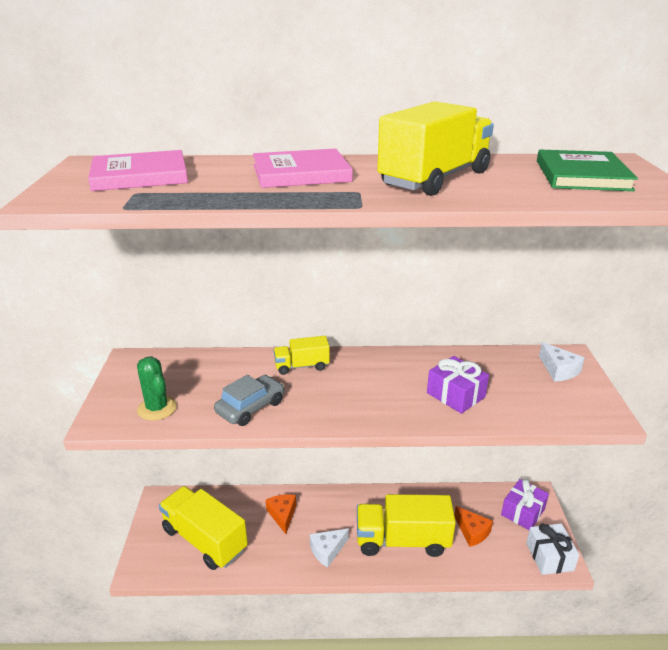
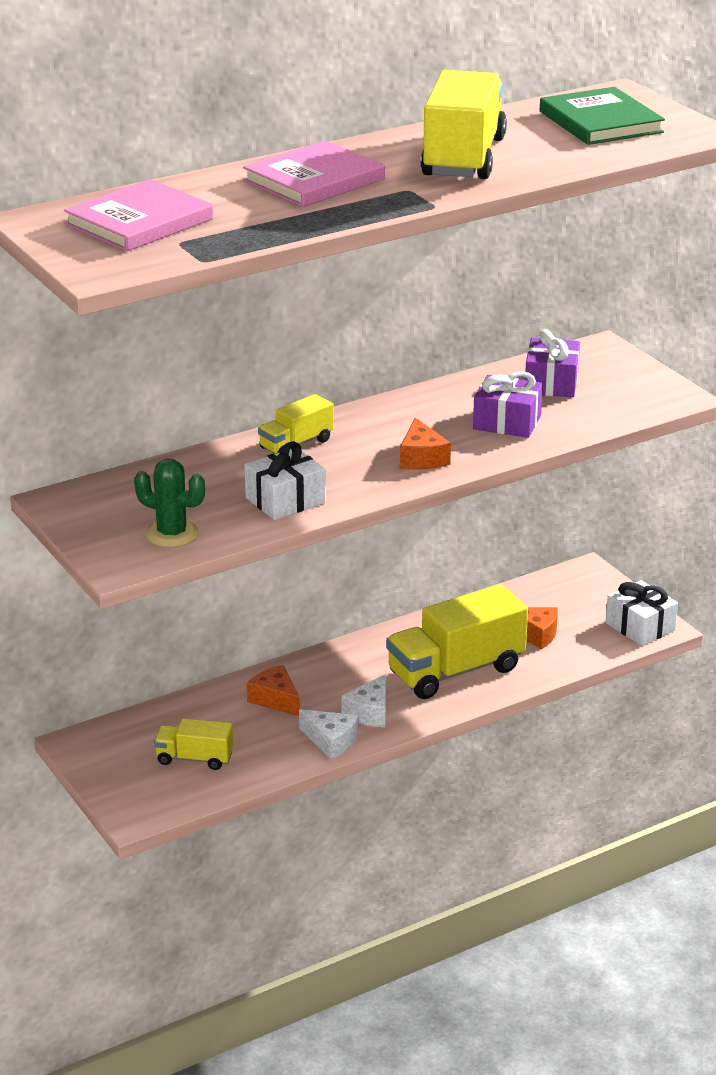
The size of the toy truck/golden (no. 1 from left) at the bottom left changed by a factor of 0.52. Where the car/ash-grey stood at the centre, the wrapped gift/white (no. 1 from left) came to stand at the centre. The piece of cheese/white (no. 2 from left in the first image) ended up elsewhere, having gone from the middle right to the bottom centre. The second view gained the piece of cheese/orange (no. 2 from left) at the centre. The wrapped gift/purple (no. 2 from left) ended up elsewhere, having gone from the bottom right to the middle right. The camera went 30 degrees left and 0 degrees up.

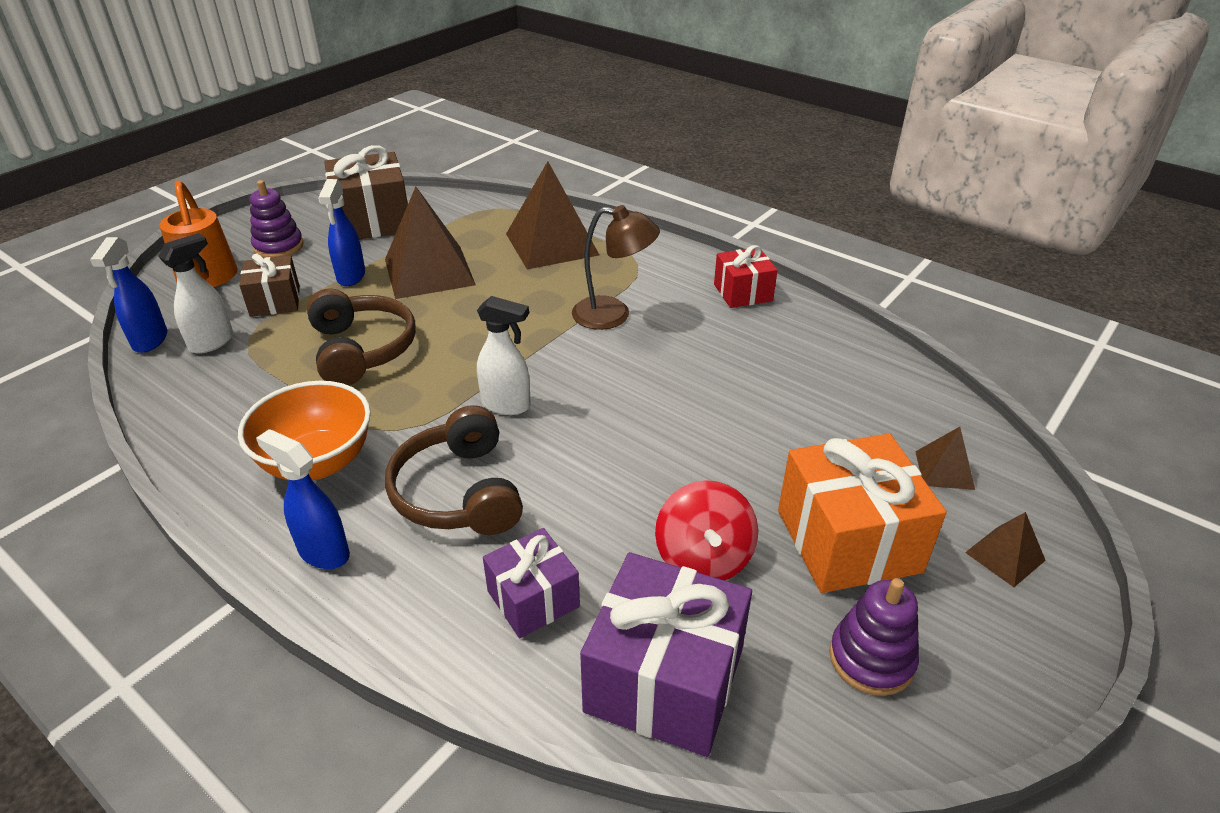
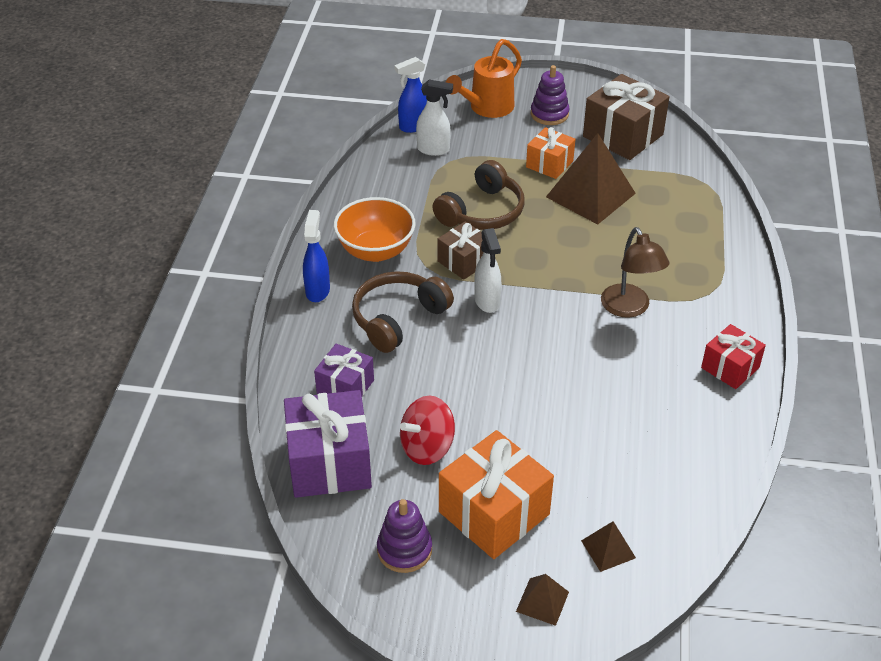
The wrapped gift/dark brown (no. 1 from left) ended up elsewhere, having gone from the middle left to the centre. Where the spray bottle/blue (no. 3 from left) stood at the top left, the wrapped gift/orange (no. 2 from left) came to stand at the top centre. The second view lost the pyramid/dark brown (no. 2 from left) at the top centre. The camera went 60 degrees right and 5 degrees up.

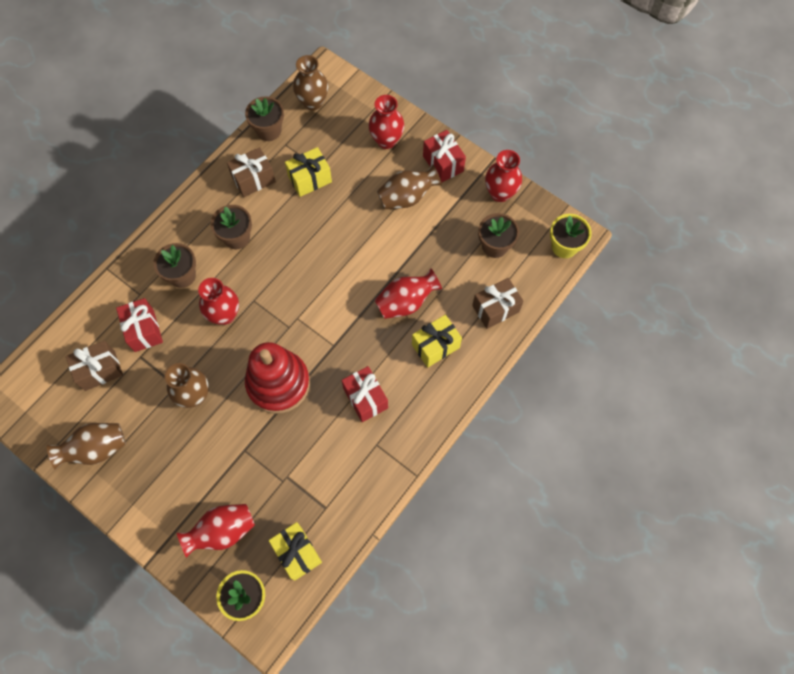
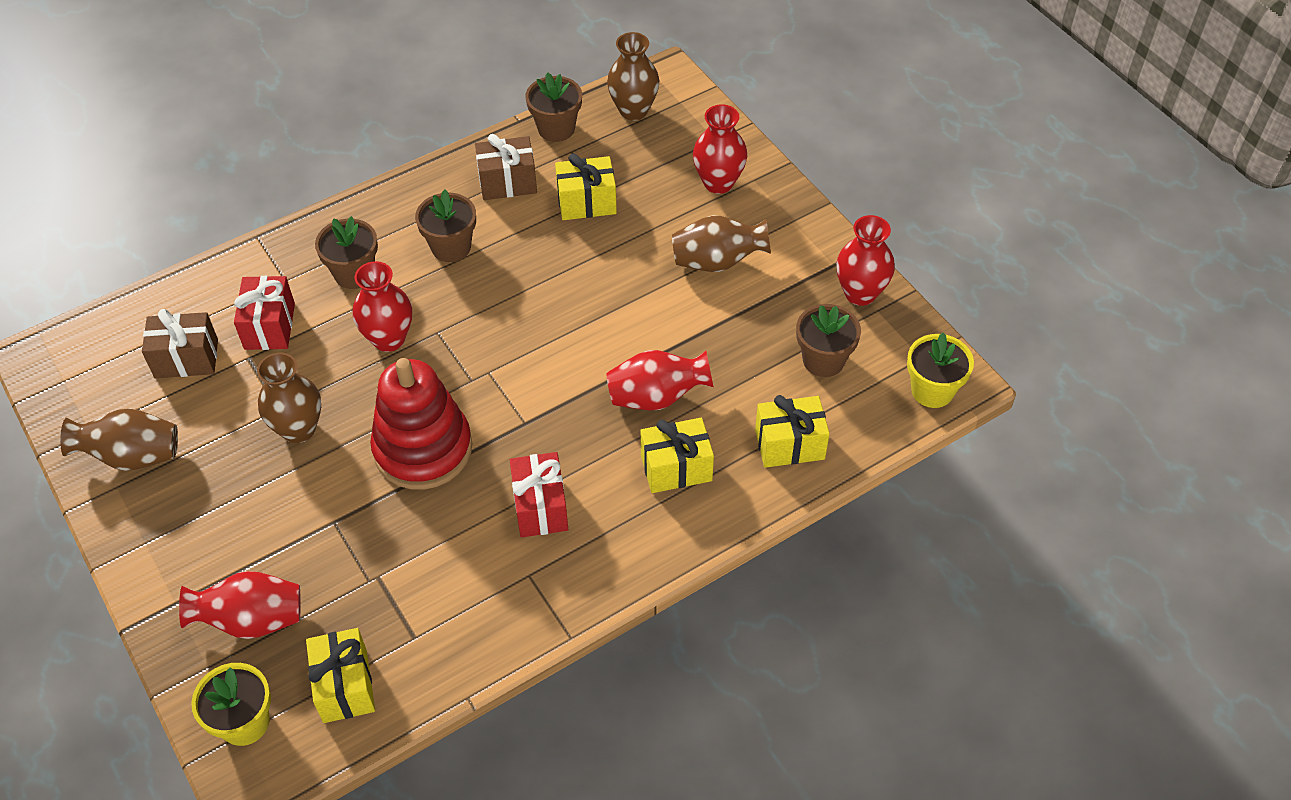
What was the wrapped gift/dark brown (no. 3 from left) at the centre turned into the wrapped gift/golden (no. 4 from left) at the centre. The second view lost the wrapped gift/red (no. 3 from left) at the top centre. The camera went 20 degrees right and 15 degrees down.

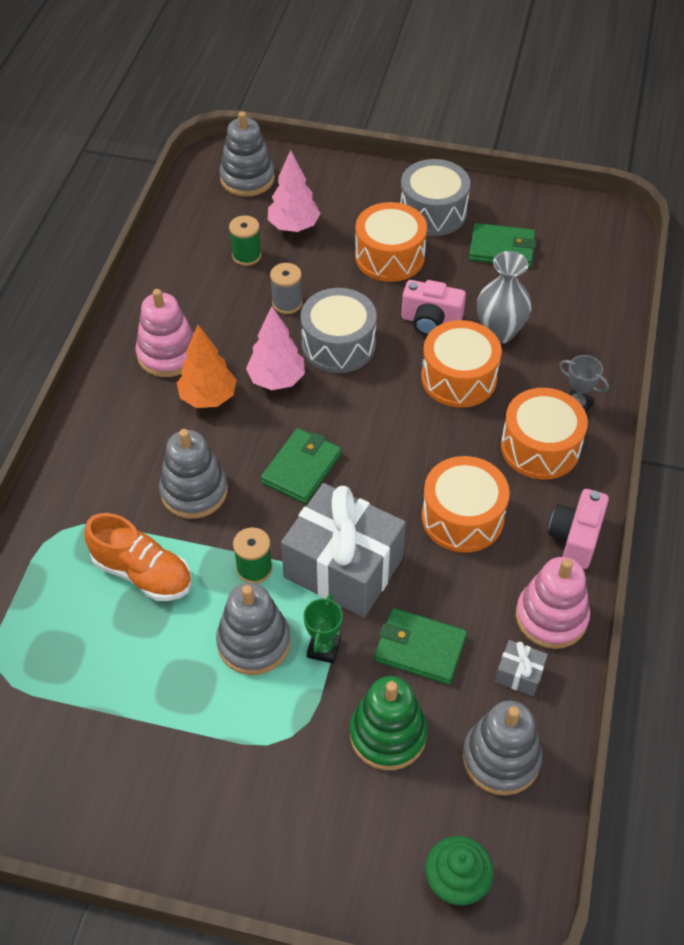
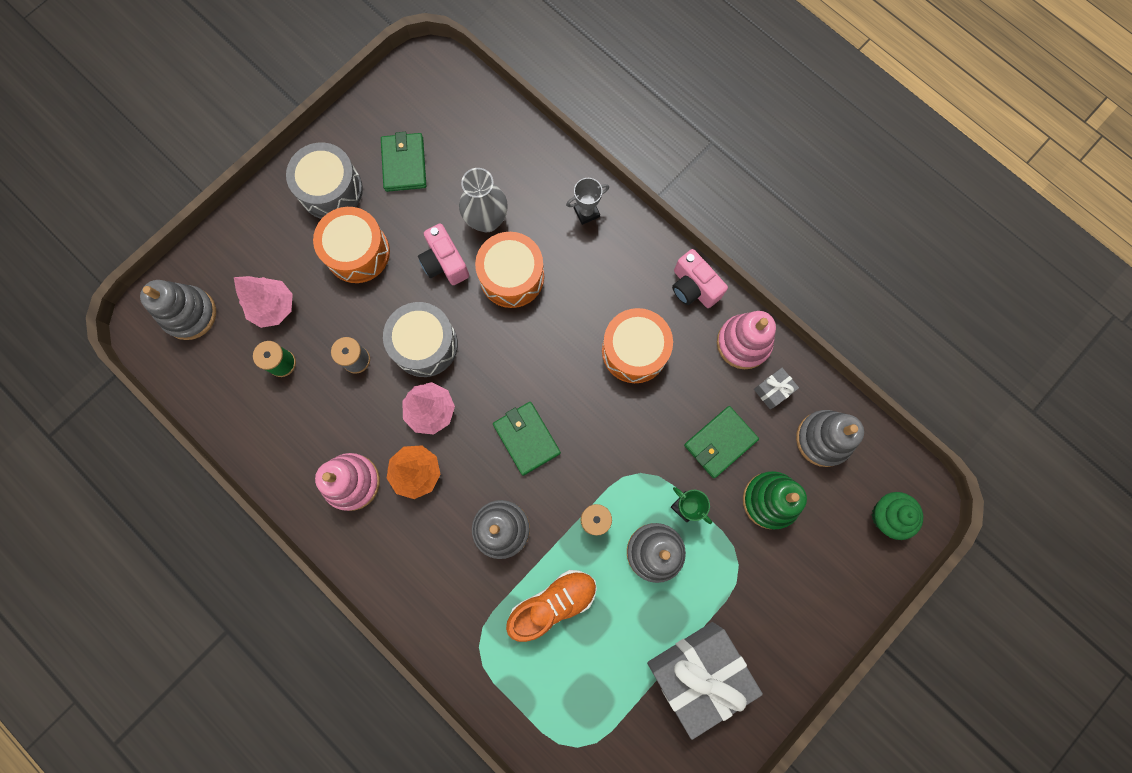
The wallet/green (no. 3 from left in the first image) at the top right ended up facing another way, 45 degrees counterclockwise from before. The compact camera/rosy (no. 1 from left) at the top centre ended up facing another way, 105 degrees clockwise from before. The wrapped gift/ash-grey (no. 1 from left) ended up elsewhere, having gone from the centre to the bottom centre. The second view lost the toy drum/orange (no. 4 from left) at the middle right. The camera went 60 degrees left and 25 degrees up.

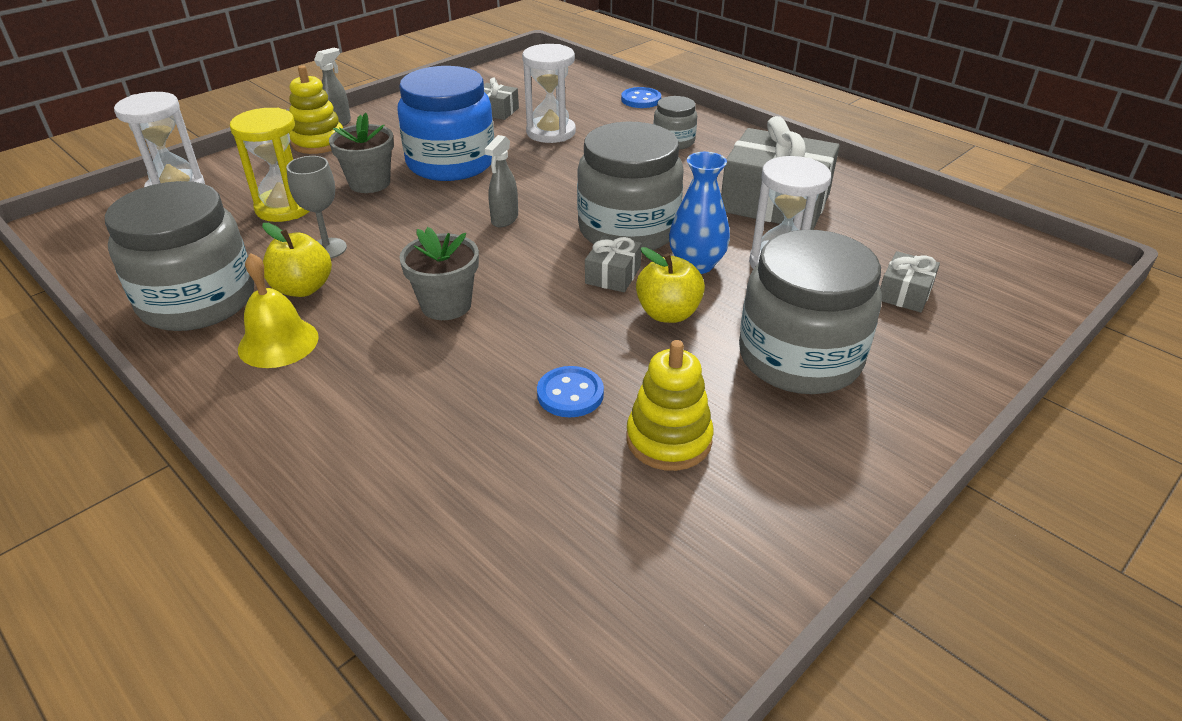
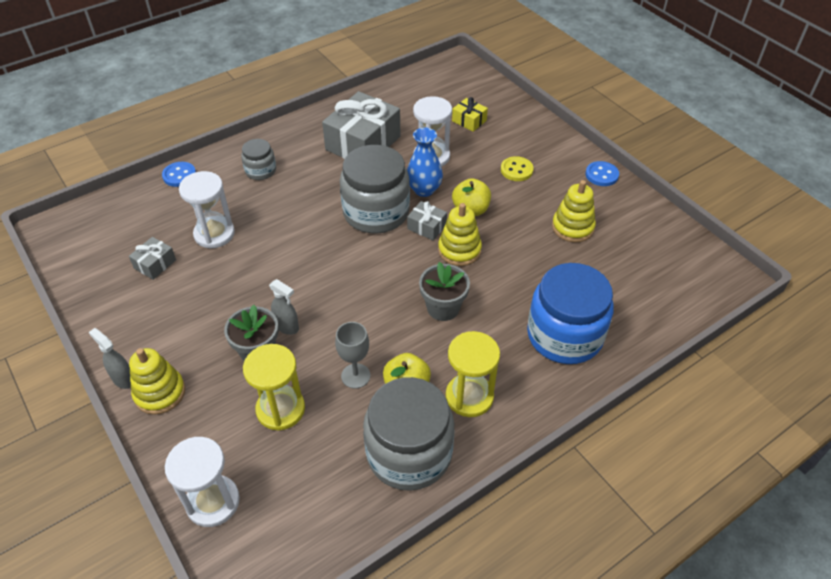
The spray bottle/ash-grey (no. 2 from left) ended up elsewhere, having gone from the top centre to the centre. The second view gained the stacking toy/golden (no. 2 from left) at the centre. Where the hand bell/golden stood at the middle left, the sandglass/golden (no. 2 from left) came to stand at the centre. What was the wrapped gift/ash-grey (no. 4 from left) at the middle right turned into the wrapped gift/golden at the top centre. Where the jar/ash-grey (no. 4 from left) stood at the middle right, the button/golden came to stand at the top centre. The jar/blue ended up elsewhere, having gone from the top centre to the middle right. The button/blue (no. 1 from left in the first image) ended up elsewhere, having gone from the centre to the top right. The camera went 80 degrees left and 10 degrees up.

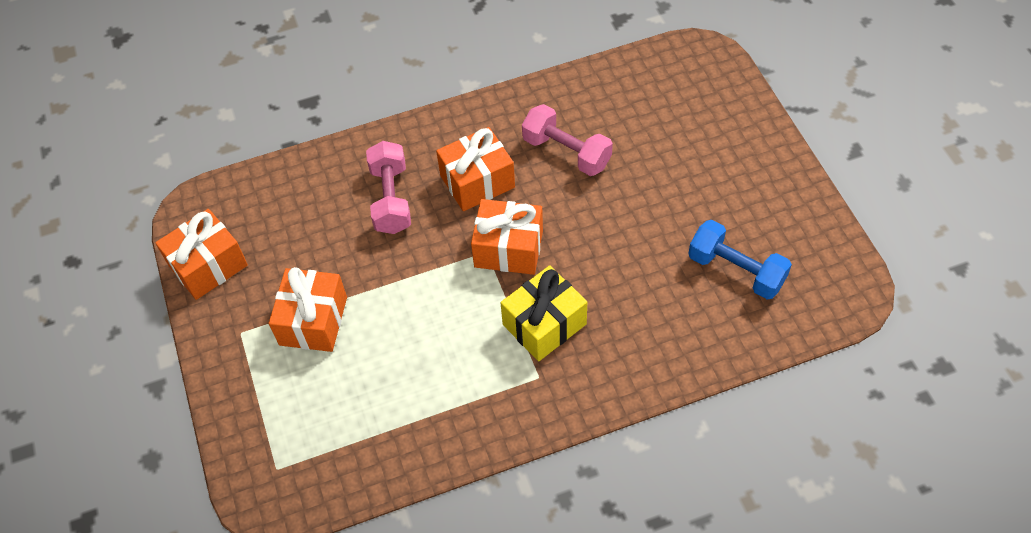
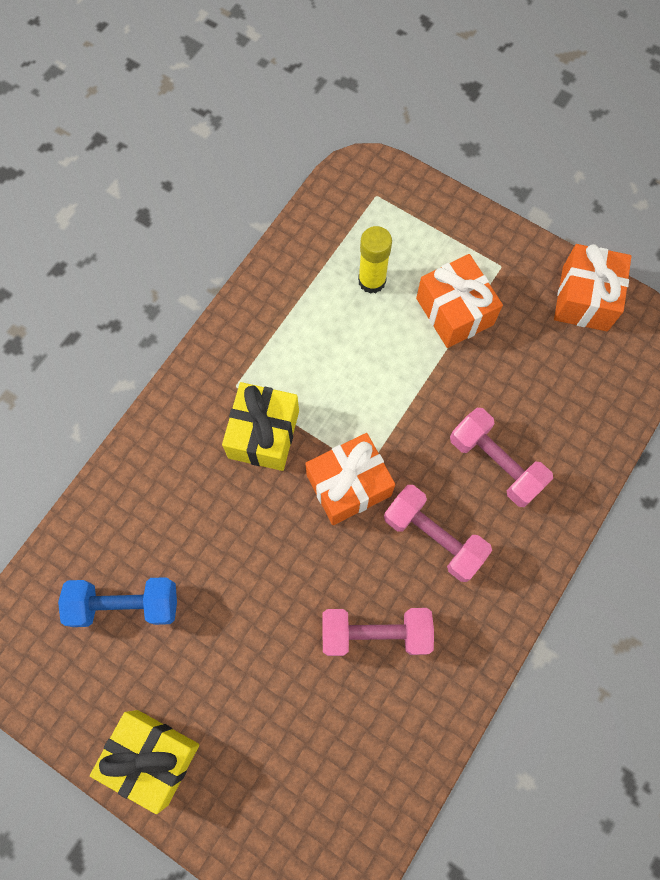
The second view gained the wrapped gift/golden (no. 1 from left) at the bottom left. The second view gained the stick of glue/golden at the top centre. Where the wrapped gift/orange (no. 3 from left) stood at the top centre, the free weight/rosy (no. 2 from left) came to stand at the centre. The camera went 140 degrees right and 15 degrees up.

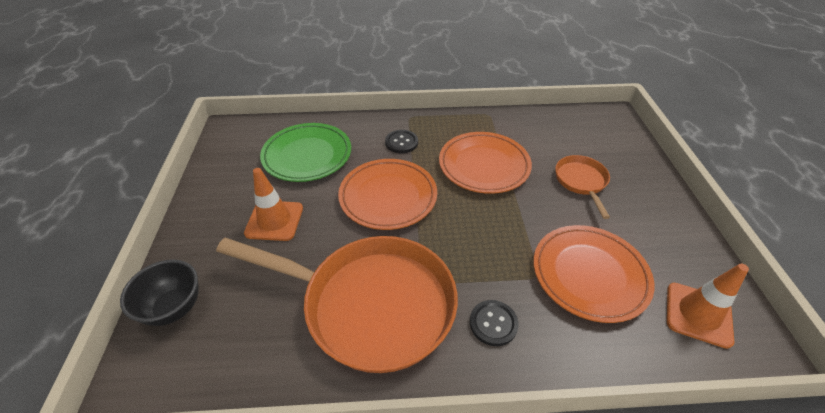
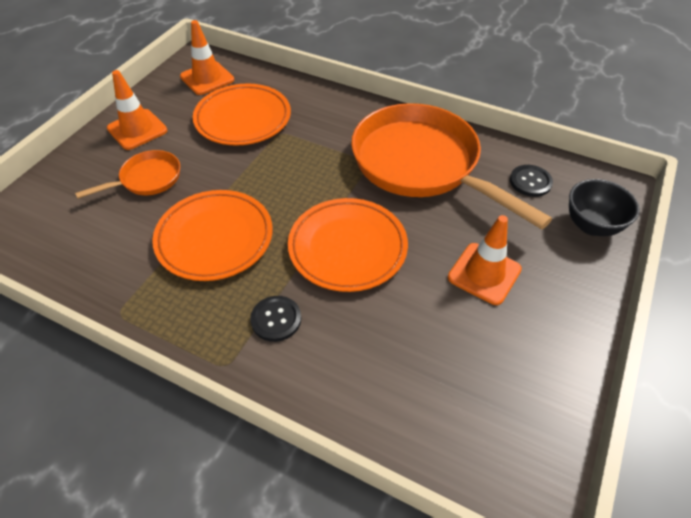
The pan/orange (no. 2 from left in the first image) at the middle right ended up facing another way, 150 degrees counterclockwise from before. The second view gained the traffic cone/orange (no. 1 from left) at the top left. The button/jet-black (no. 2 from left) ended up elsewhere, having gone from the bottom centre to the middle right. The second view lost the dinner plate/green at the centre. The camera went 150 degrees left and 5 degrees up.

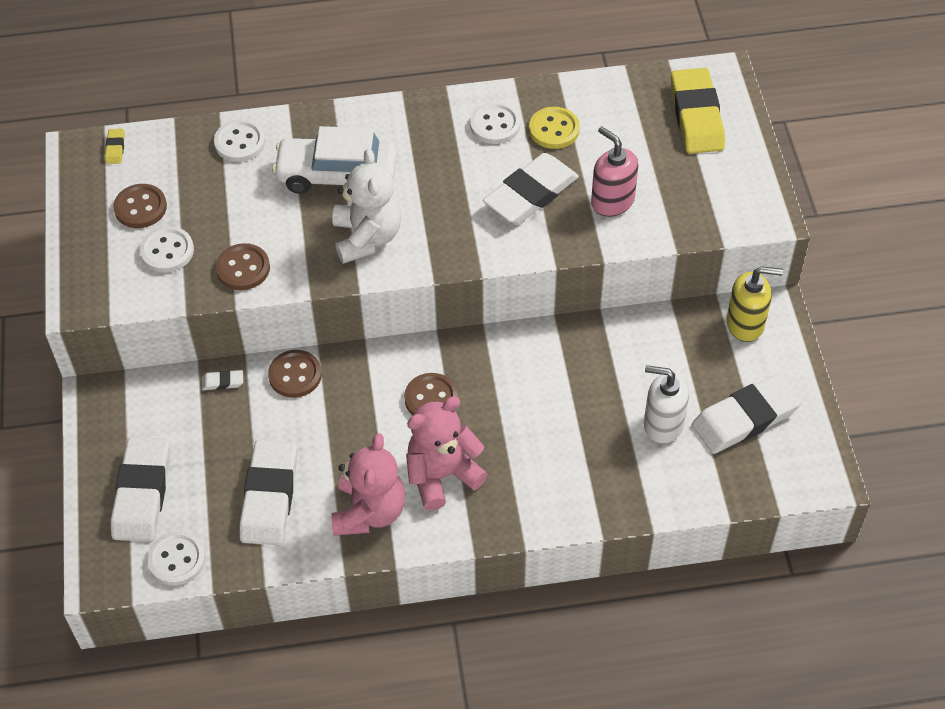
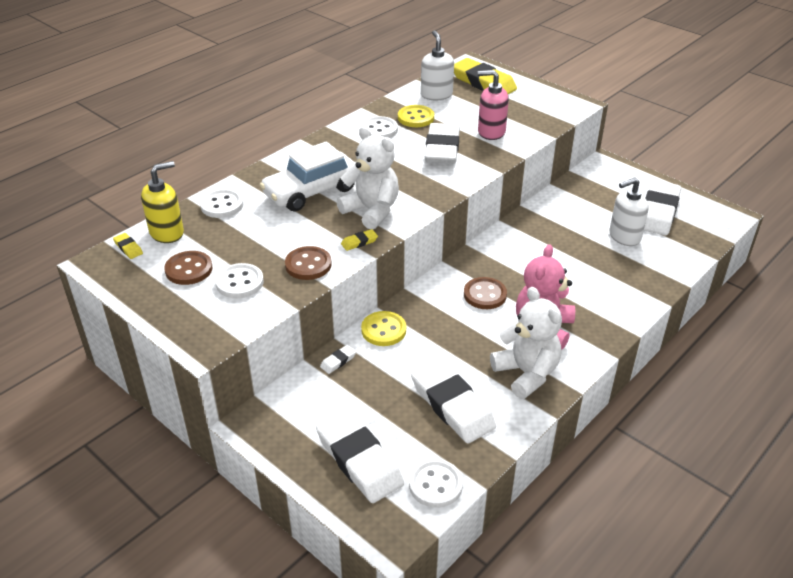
The soap dispenser/golden ended up elsewhere, having gone from the middle right to the middle left. The second view gained the gum eraser/golden (no. 2 from left) at the centre. What was the button/dark brown (no. 3 from left) at the middle left turned into the button/golden (no. 1 from left) at the centre. The second view gained the soap dispenser/white (no. 1 from left) at the top centre. What was the teddy bear/rosy (no. 1 from left) at the bottom centre turned into the teddy bear/white (no. 2 from left) at the centre. The camera went 40 degrees left and 15 degrees down.

